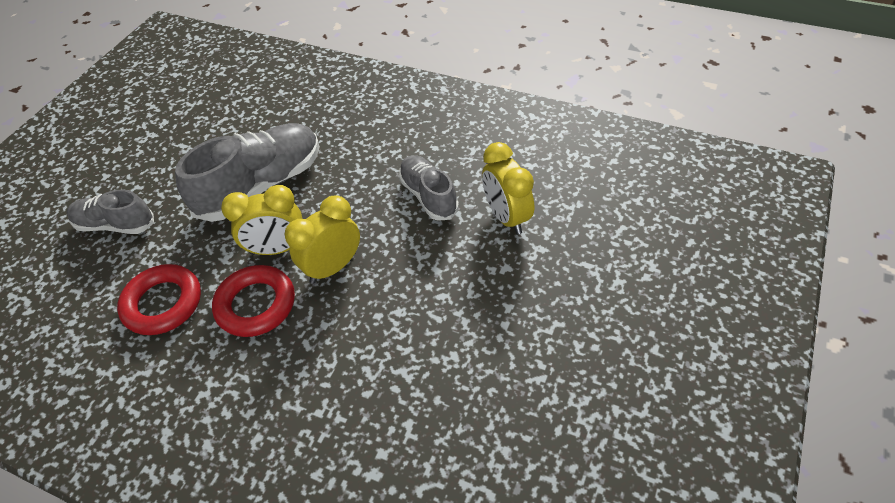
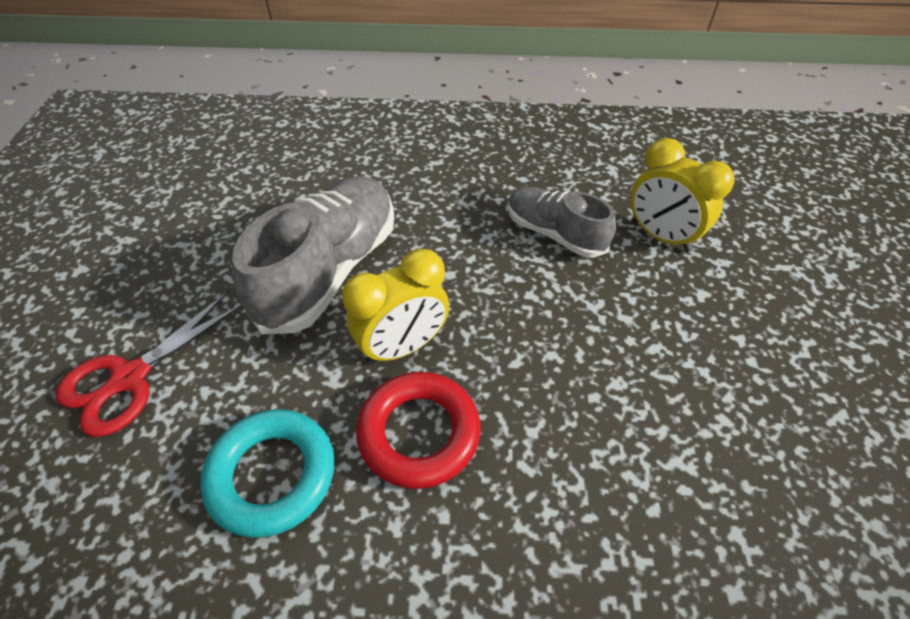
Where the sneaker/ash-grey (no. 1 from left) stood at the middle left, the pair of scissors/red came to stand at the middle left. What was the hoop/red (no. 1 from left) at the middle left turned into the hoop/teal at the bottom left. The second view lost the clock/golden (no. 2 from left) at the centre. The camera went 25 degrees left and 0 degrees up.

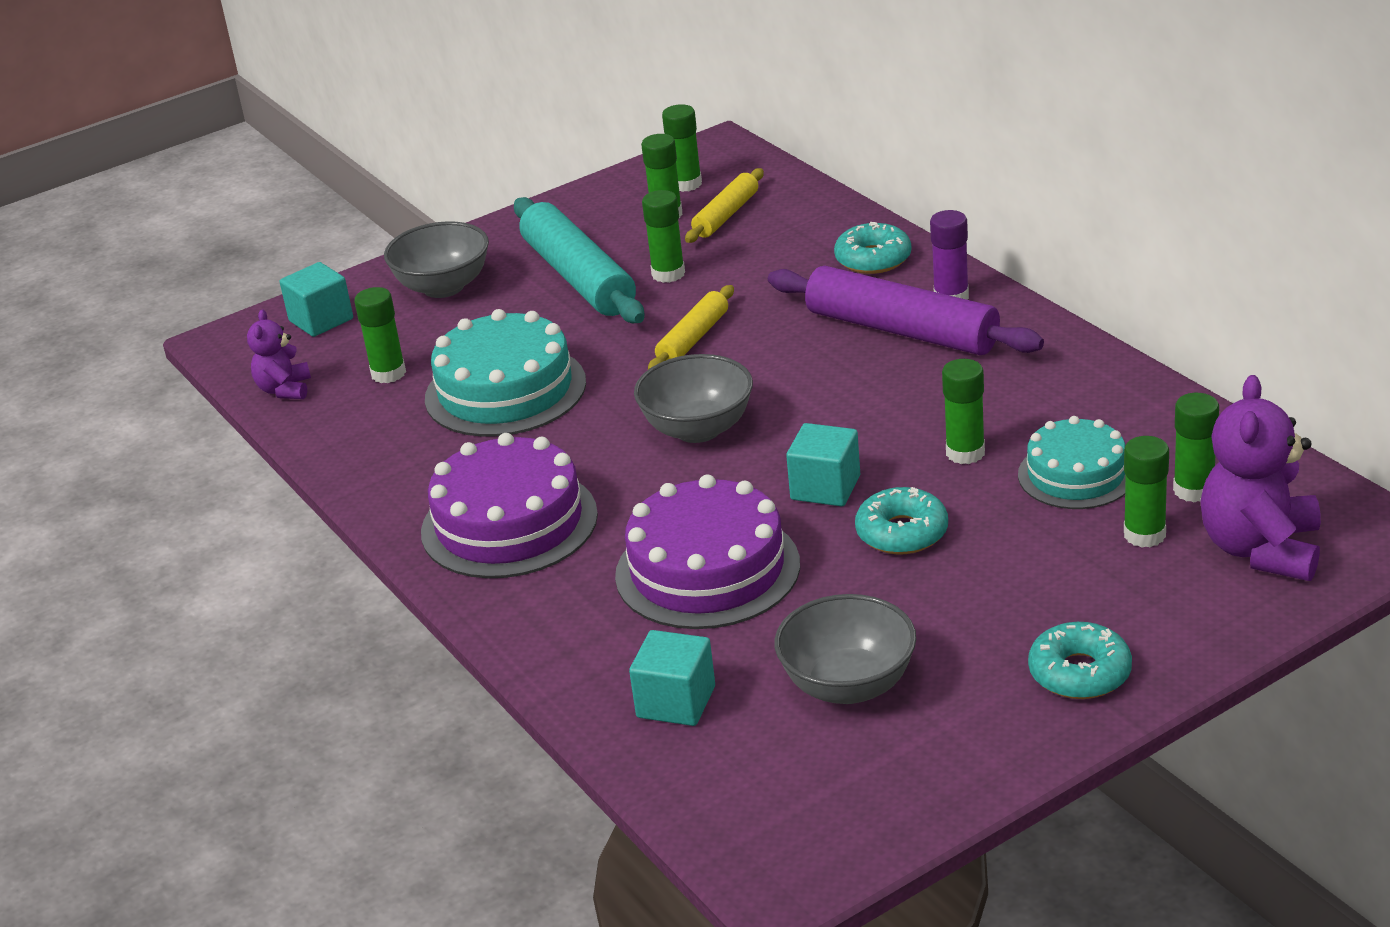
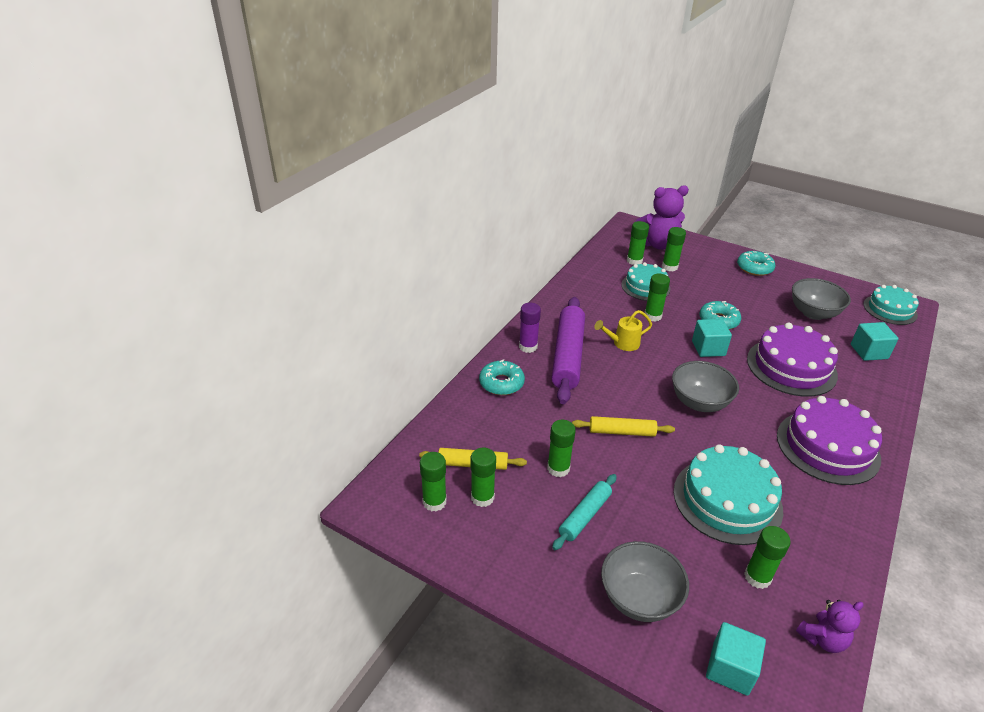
The size of the dough roller/teal at the top centre changed by a factor of 0.55. The second view gained the watering pot/golden at the centre. The second view gained the layer cake/teal (no. 3 from left) at the middle right. The camera went 120 degrees left and 5 degrees up.

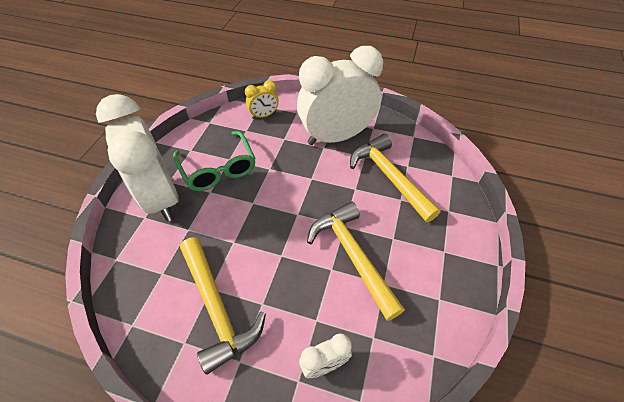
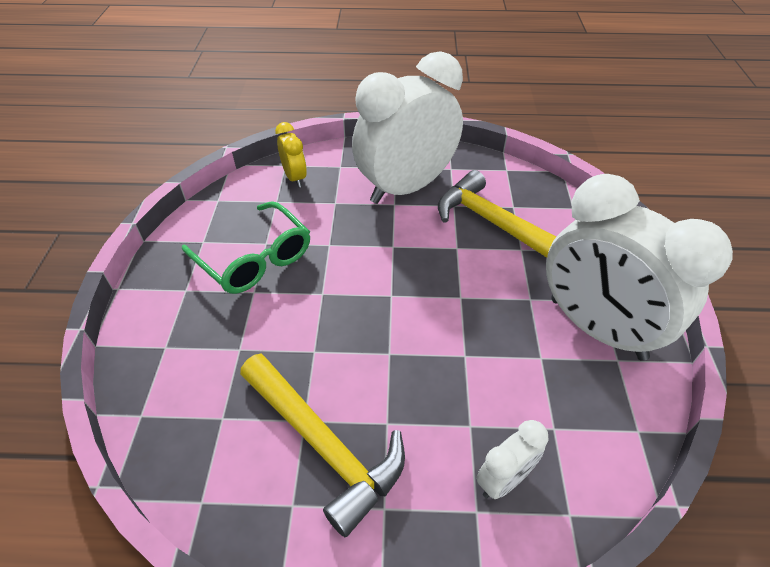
The clock/golden at the top centre ended up facing another way, 75 degrees counterclockwise from before. The clock/white (no. 1 from left in the first image) ended up elsewhere, having gone from the middle left to the middle right. The second view lost the claw hammer/golden (no. 2 from left) at the centre. The camera went 15 degrees left and 5 degrees down.

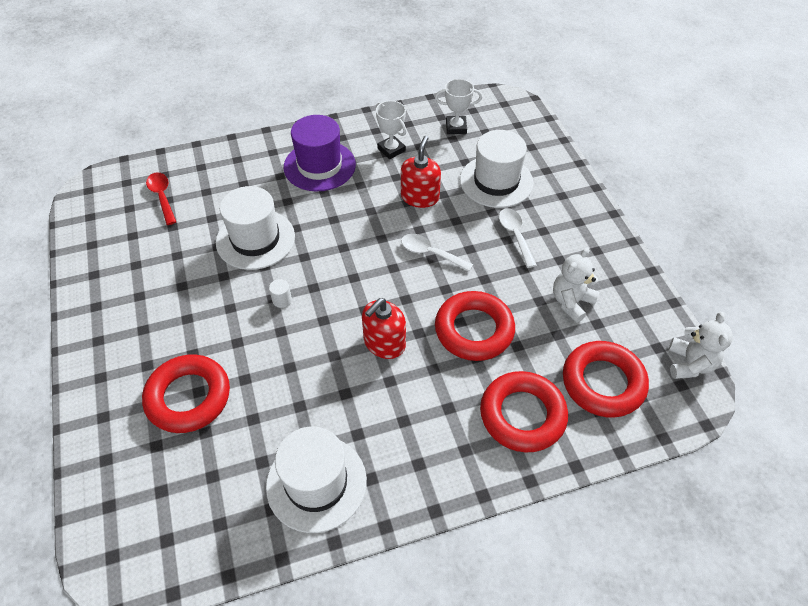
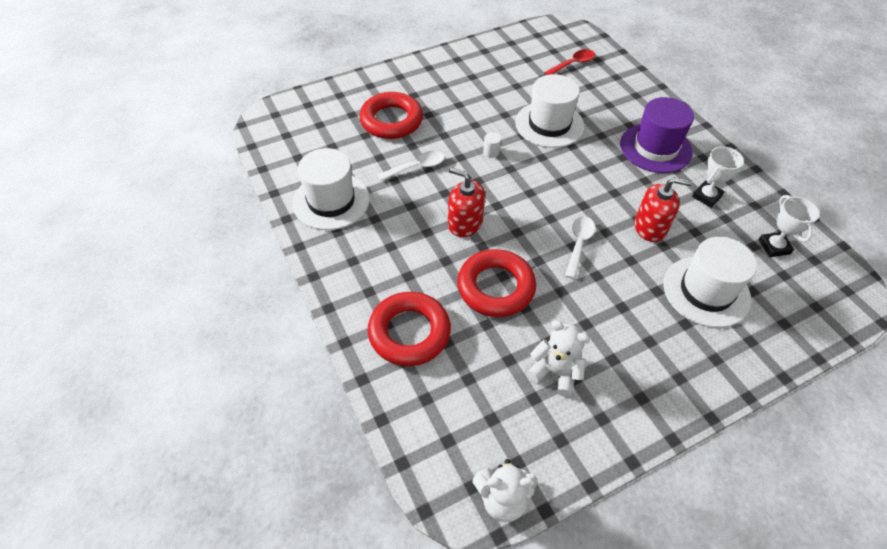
The tablespoon/white (no. 2 from left in the first image) ended up elsewhere, having gone from the centre to the top centre. The second view lost the hoop/red (no. 4 from left) at the middle right. The camera went 80 degrees right and 0 degrees up.

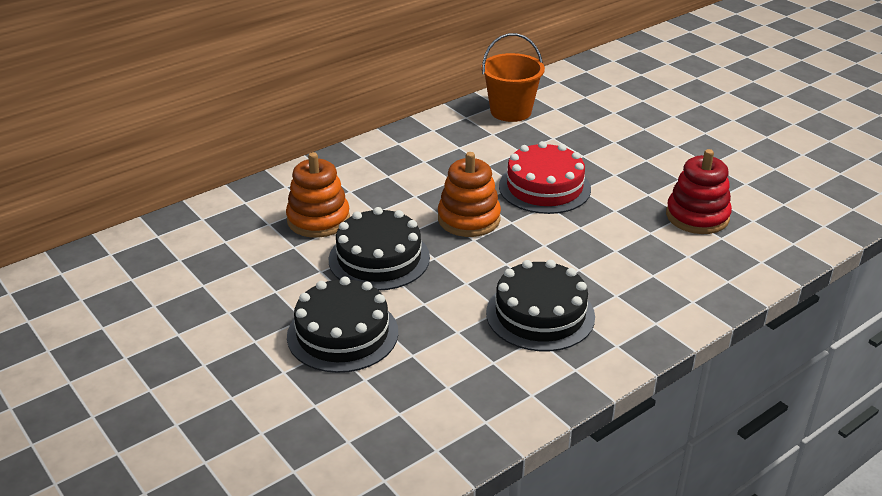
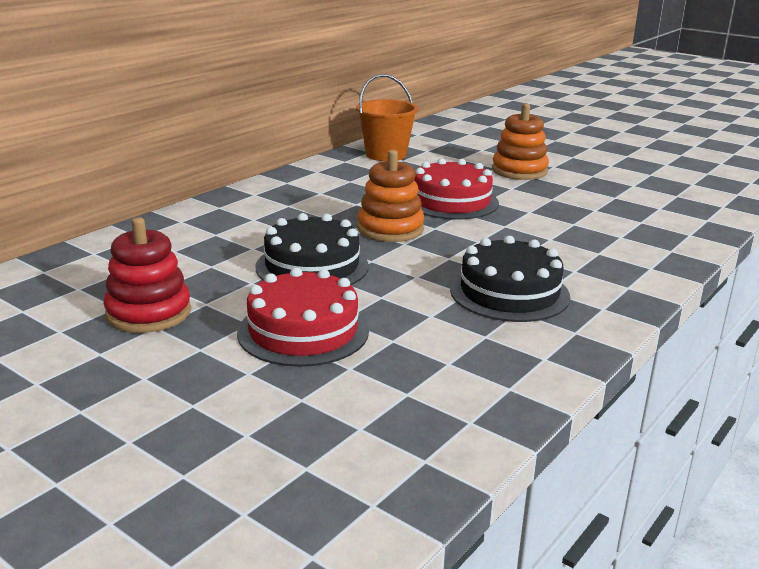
The stacking toy/red ended up elsewhere, having gone from the middle right to the middle left. What was the layer cake/jet-black (no. 1 from left) at the centre turned into the layer cake/red (no. 1 from left) at the centre. The stacking toy/orange (no. 1 from left in the first image) ended up elsewhere, having gone from the centre to the top right. The camera went 15 degrees left and 10 degrees down.

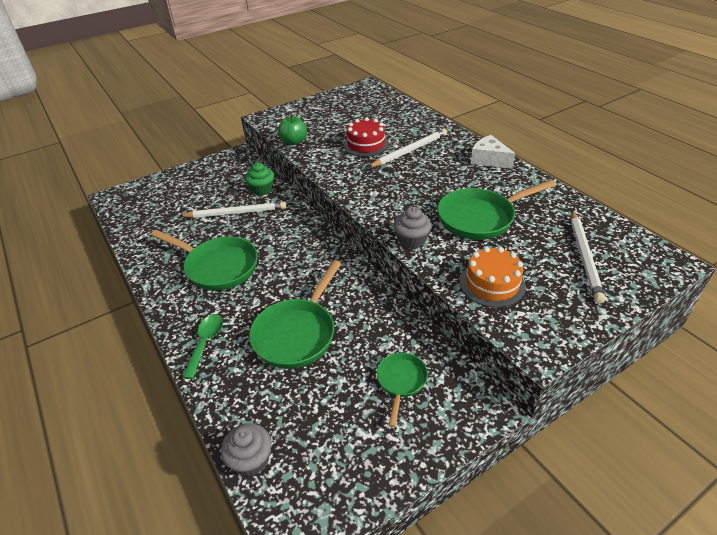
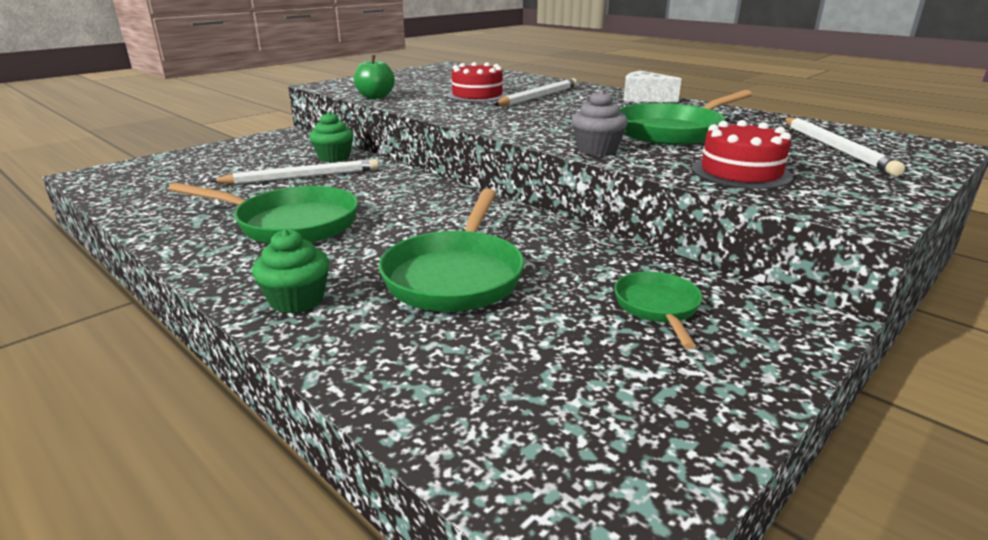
Where the tablespoon/green stood at the middle left, the fairy cake/green (no. 1 from left) came to stand at the middle left. What was the layer cake/orange at the middle right turned into the layer cake/red (no. 2 from left) at the top right. The second view lost the fairy cake/ash-grey (no. 1 from left) at the bottom centre. The camera went 15 degrees left and 15 degrees down.

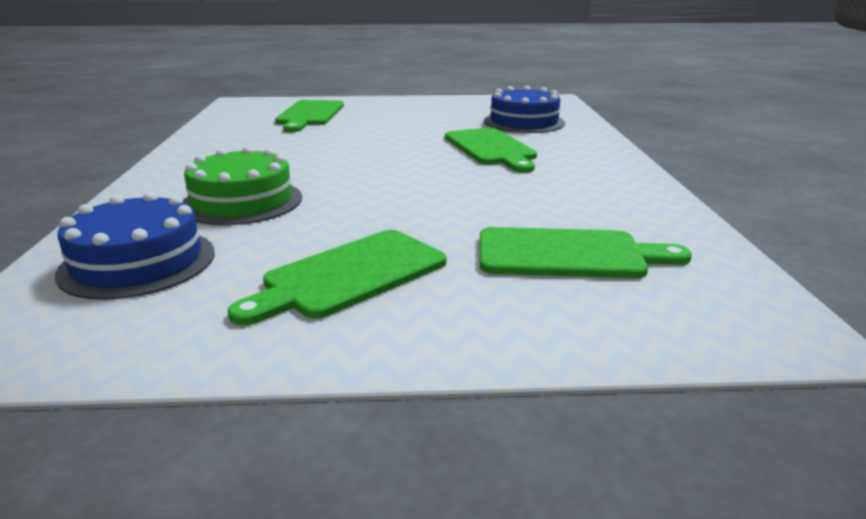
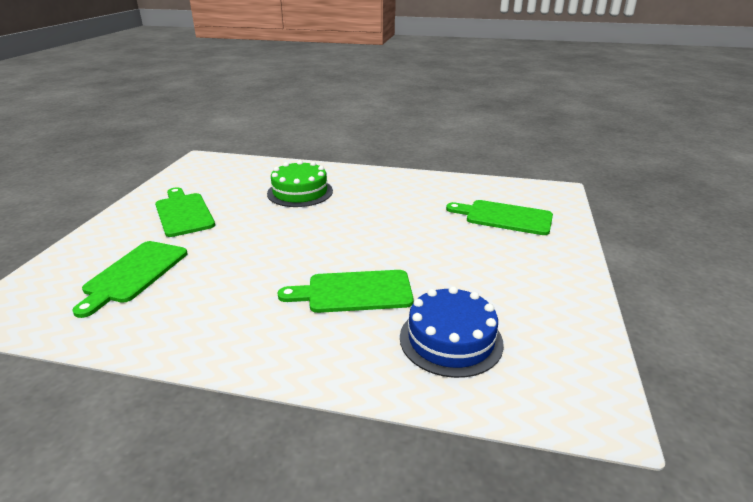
The second view lost the layer cake/blue (no. 1 from left) at the middle left. The camera went 105 degrees right and 5 degrees up.

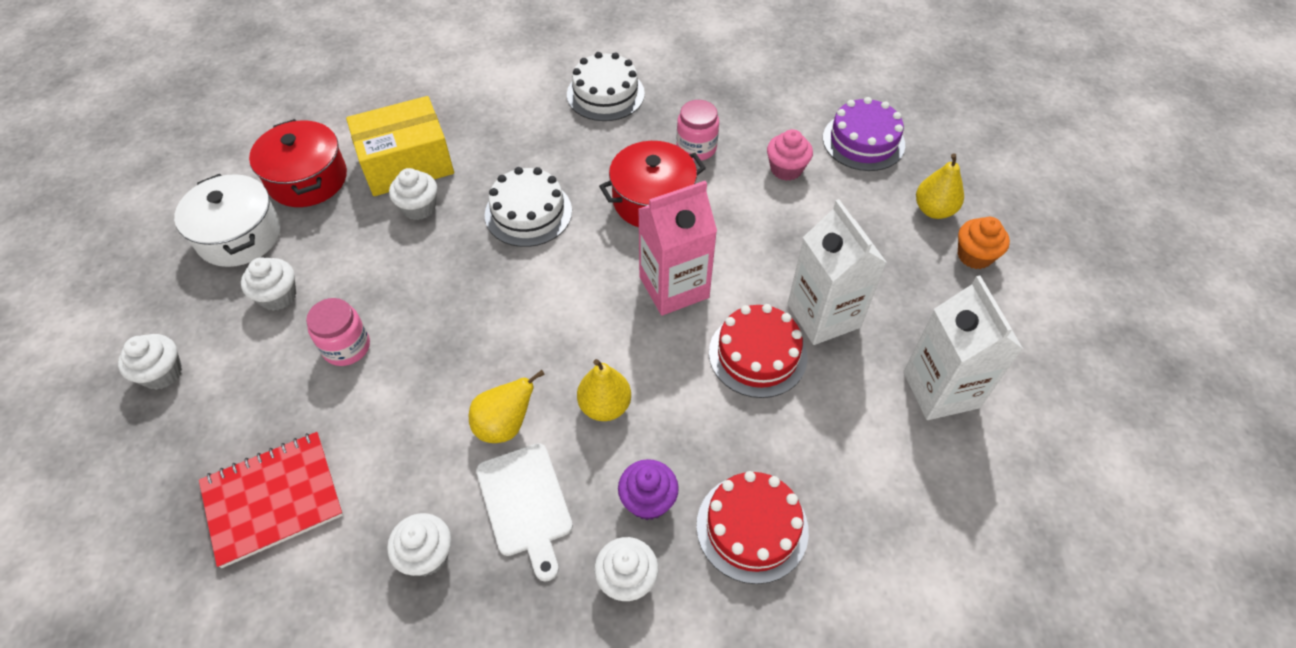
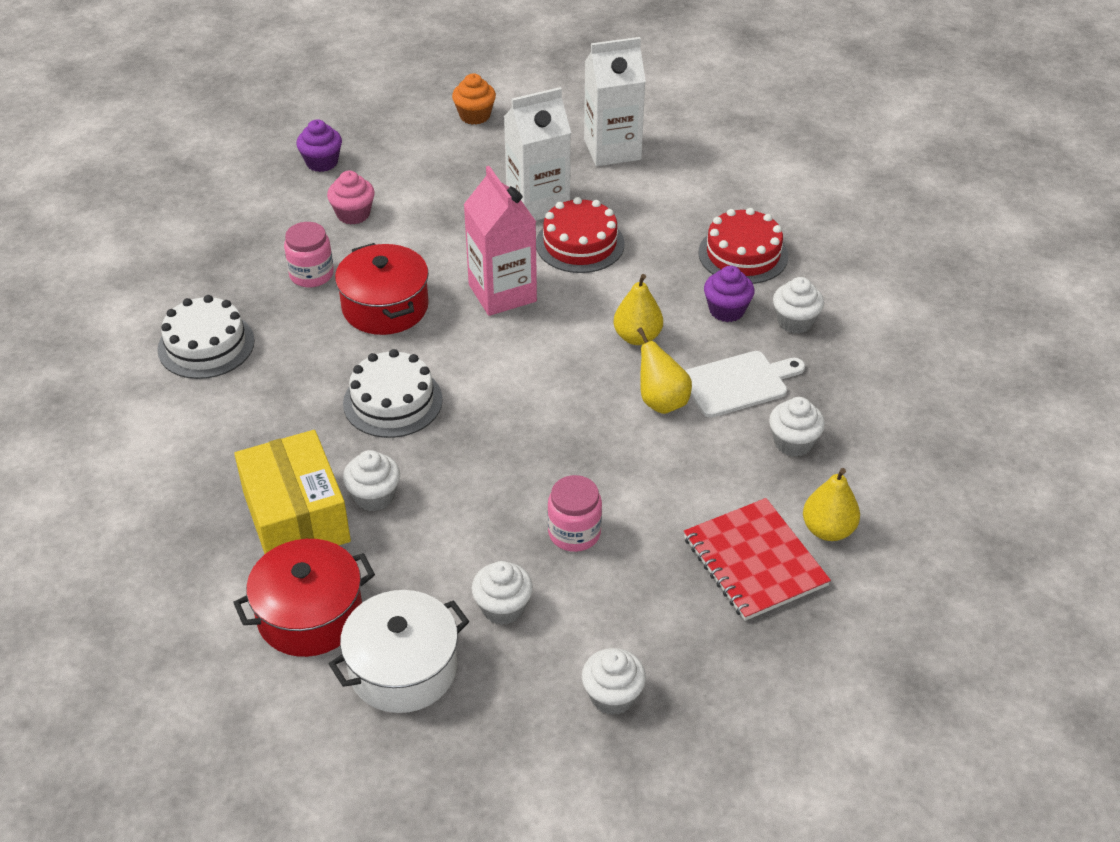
Where the layer cake/purple stood at the top right, the fairy cake/purple (no. 1 from left) came to stand at the top left. The pear/golden (no. 3 from left) ended up elsewhere, having gone from the top right to the middle right. The camera went 90 degrees left and 10 degrees down.

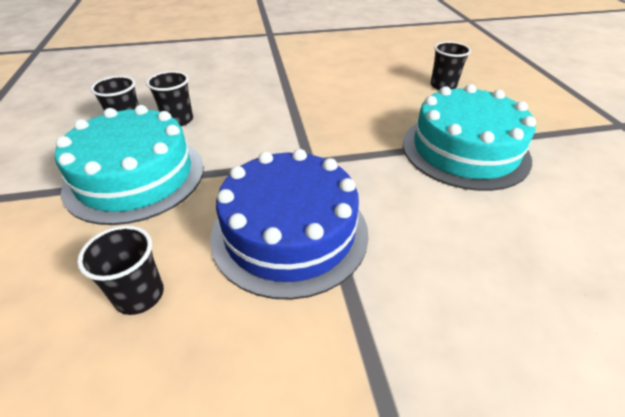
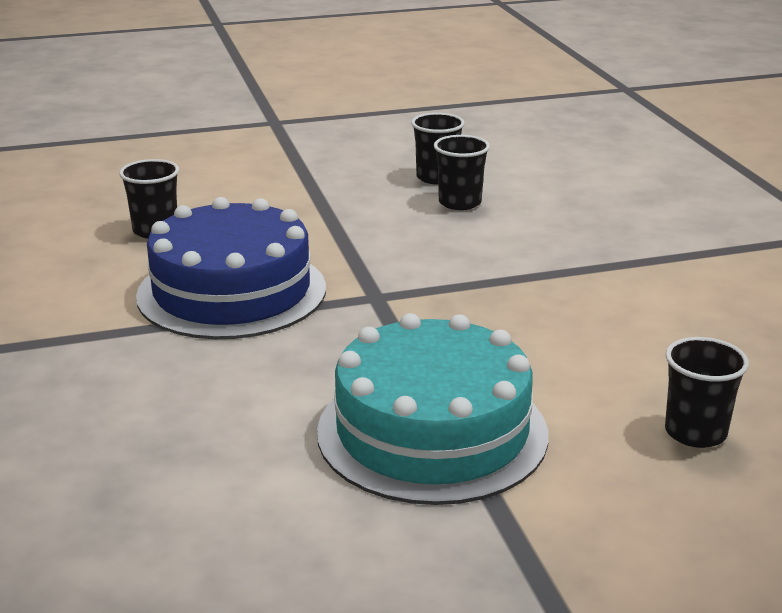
The second view lost the layer cake/teal (no. 1 from left) at the middle left. The camera went 85 degrees right and 15 degrees down.

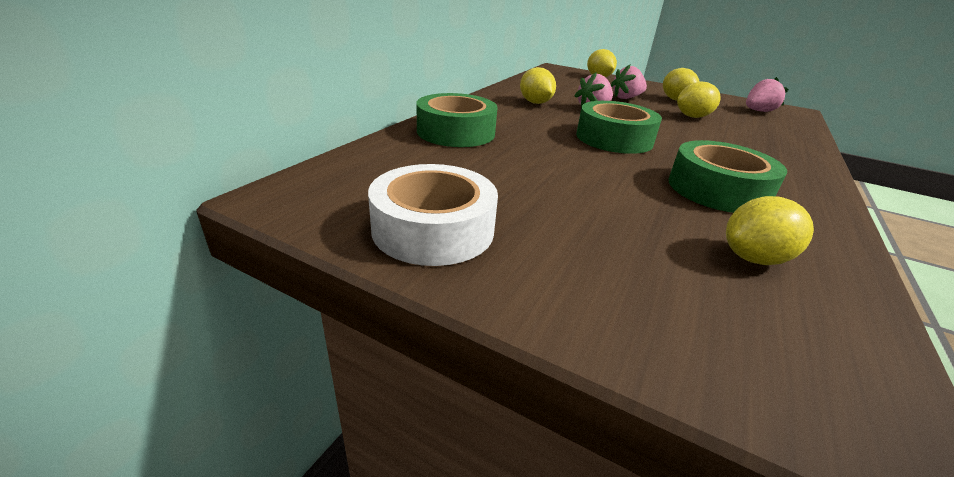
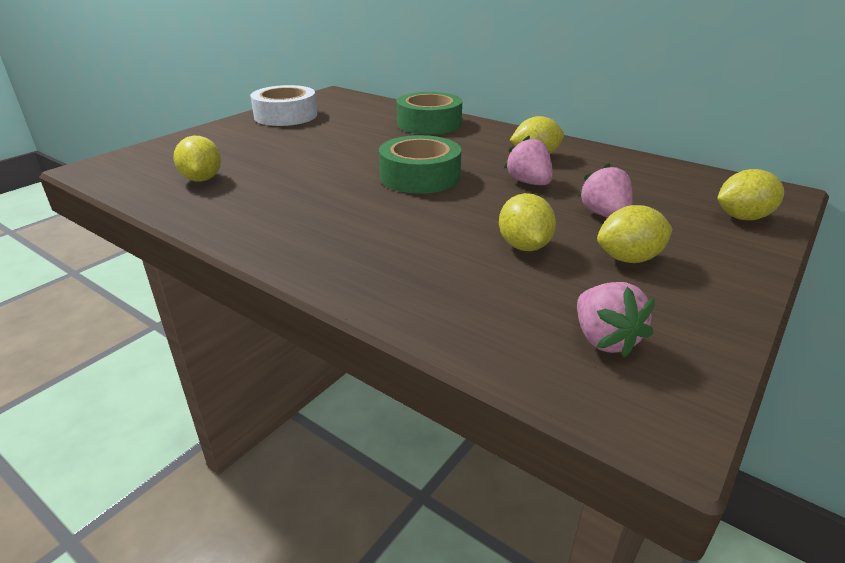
The second view lost the tape/green (no. 3 from left) at the middle right. The camera went 100 degrees right and 0 degrees up.

